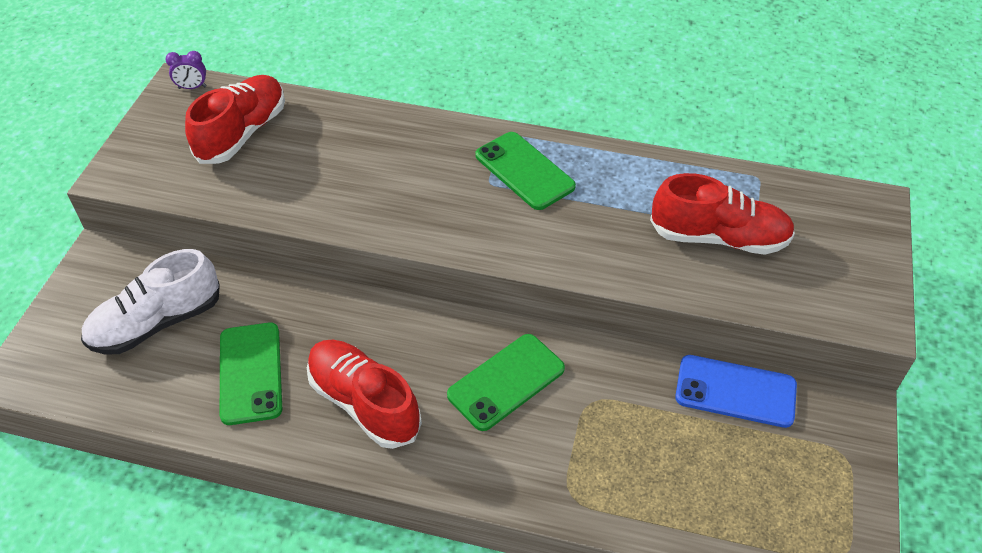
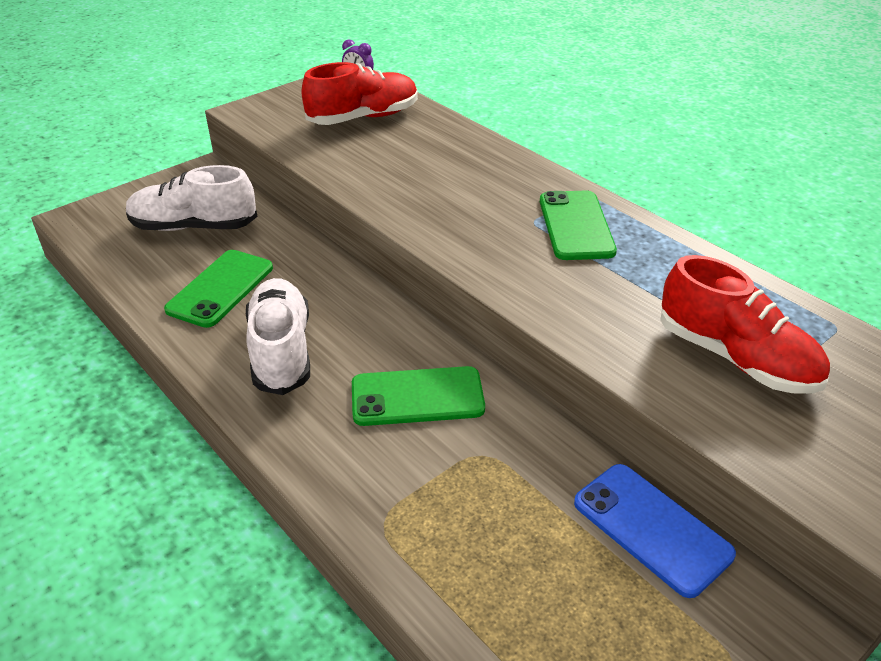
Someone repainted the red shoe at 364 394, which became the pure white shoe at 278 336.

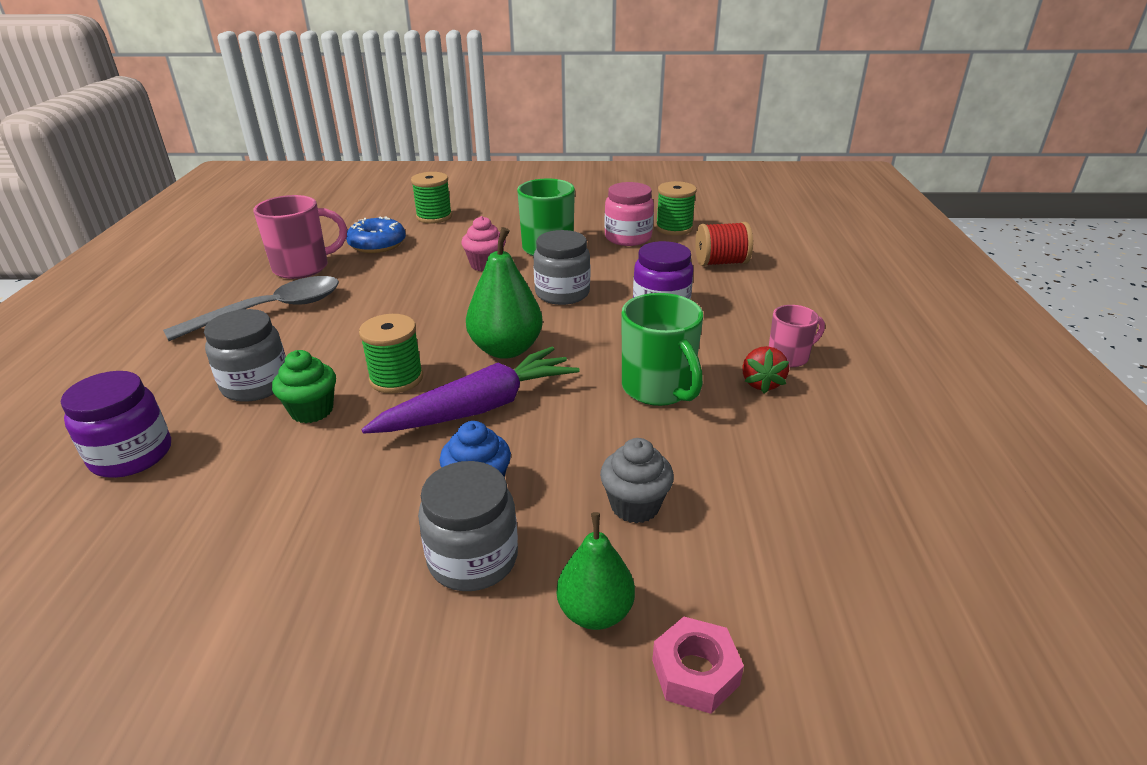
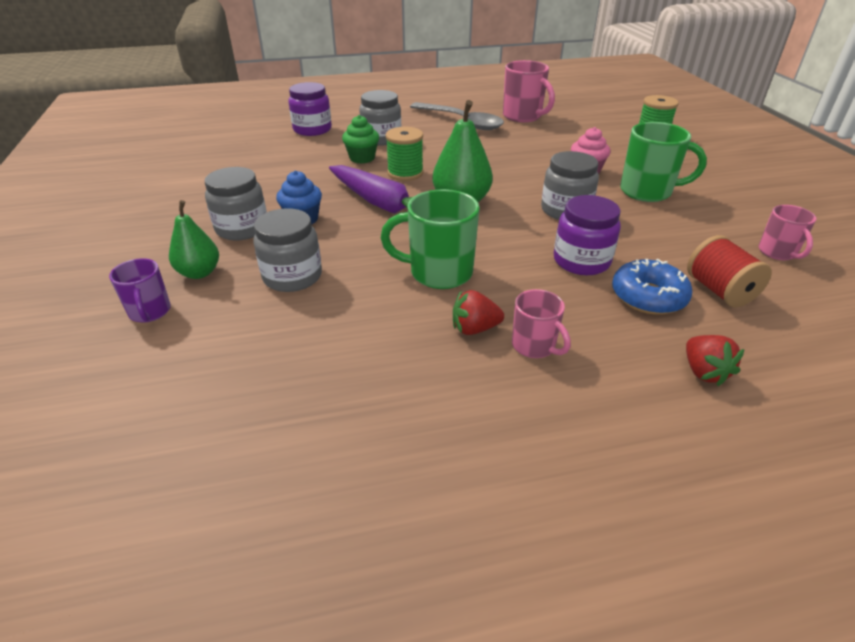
Someone swapped the pink hex nut at 698 665 for the royal purple coffee mug at 140 290.
Someone swapped the gray cupcake at 637 480 for the gray jam jar at 287 250.
Someone rotated the emerald coffee mug at 662 349 by 45 degrees clockwise.
Someone carried the cobalt glazed donut from 376 234 to 652 287.
Someone put down the red toy strawberry at 715 360.
Someone swapped the emerald reel of thread at 676 208 for the pink coffee mug at 787 232.
Someone took away the pink jam jar at 629 214.

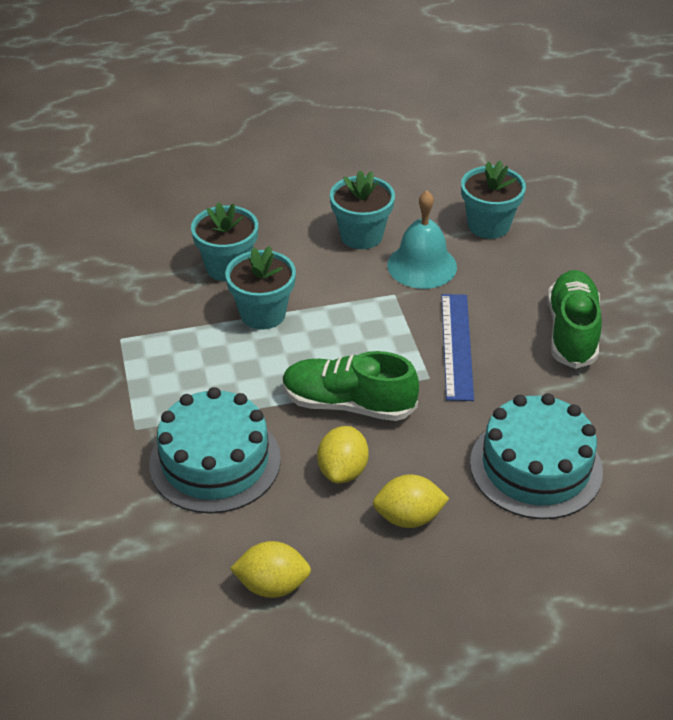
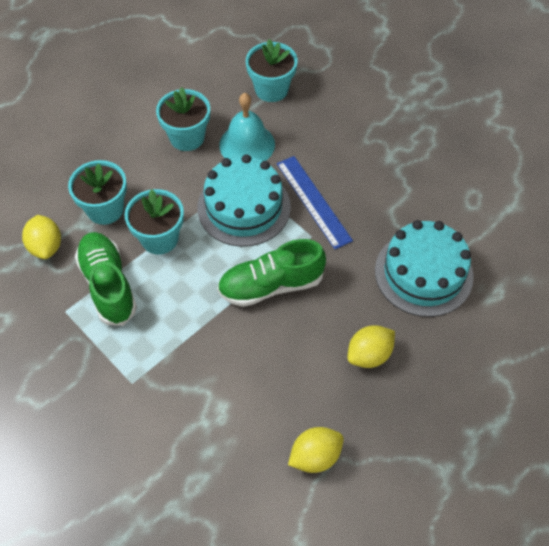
Someone carried the bright yellow citrus fruit from 343 454 to 41 237.
Someone carried the emerald shoe from 574 319 to 106 279.
Someone carried the turquoise gateau from 215 450 to 244 200.

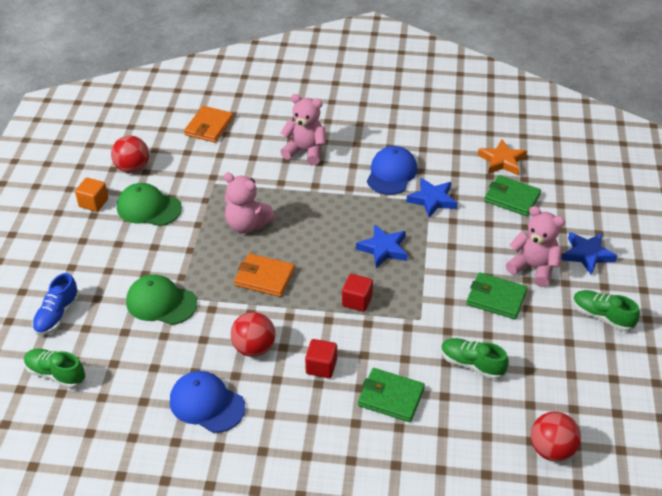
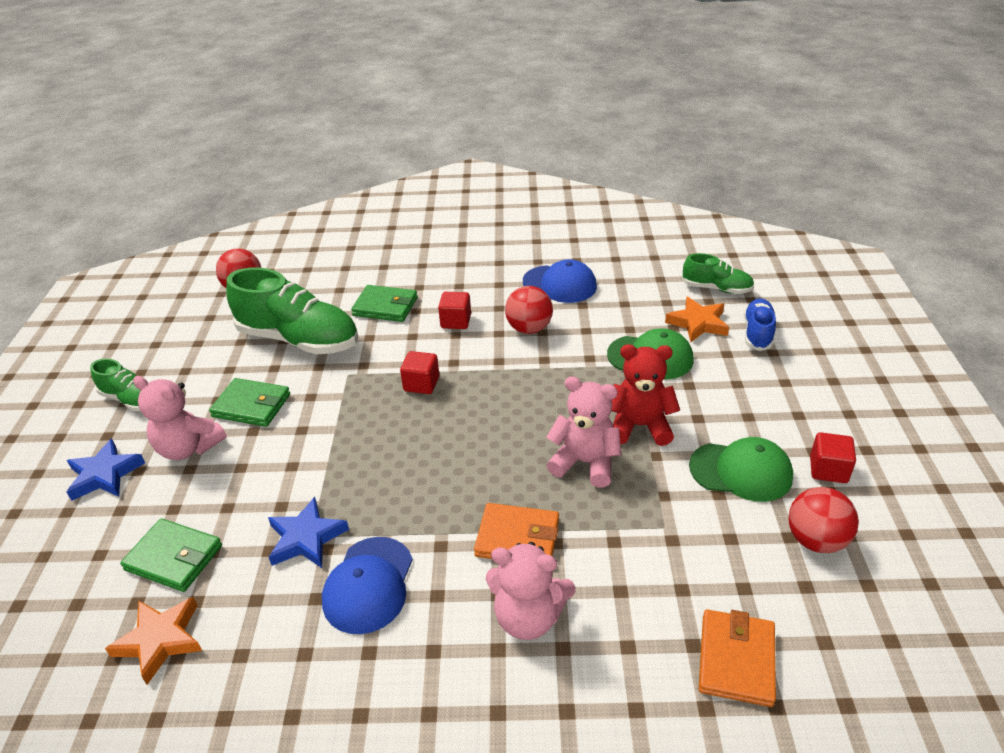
Someone scaled the emerald shoe at 475 359 by 1.91.
Someone carried the orange-coloured card wallet from 264 275 to 516 531.
Someone put down the red teddy bear at 645 395.
Someone put down the orange-coloured star at 697 319.
Someone repainted the orange-coloured block at 91 195, which became the red block at 833 457.
Someone took away the cobalt star at 382 246.

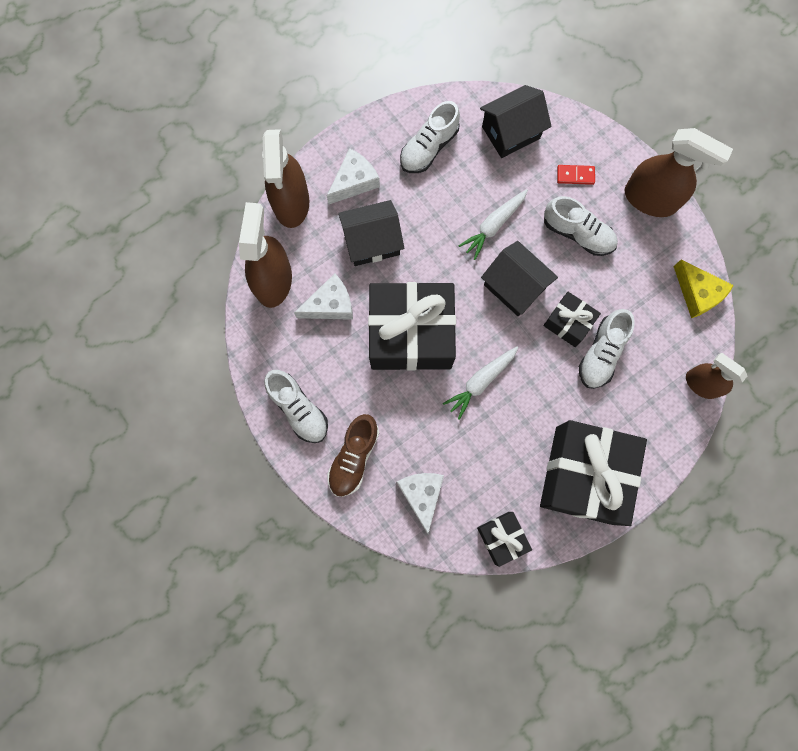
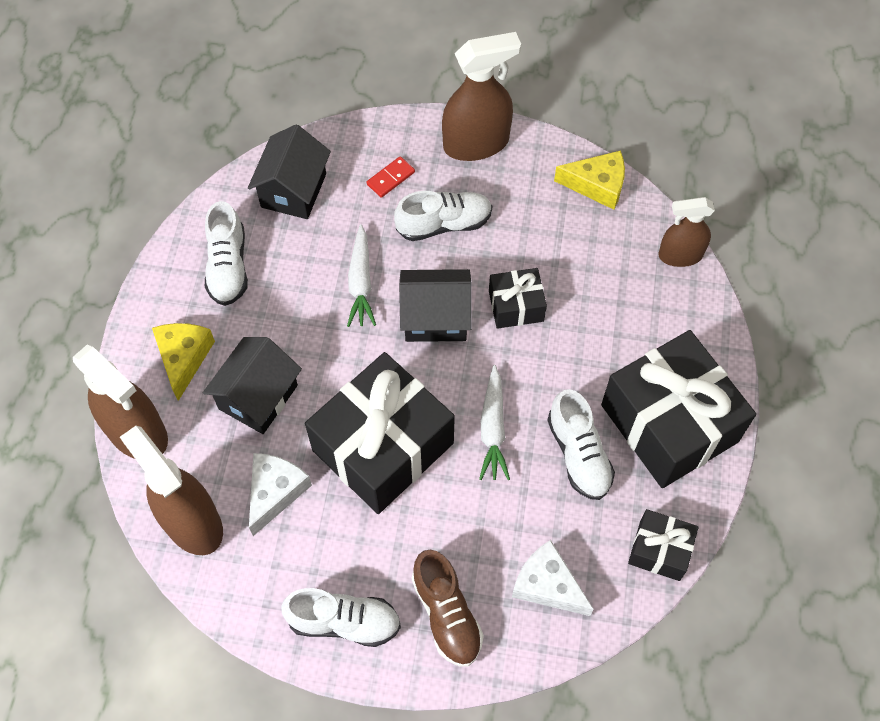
Someone repainted the pure white cheese wedge at 353 176, which became the bright yellow cheese wedge at 183 362.
Someone carried the pure white shoe from 607 349 to 581 444.

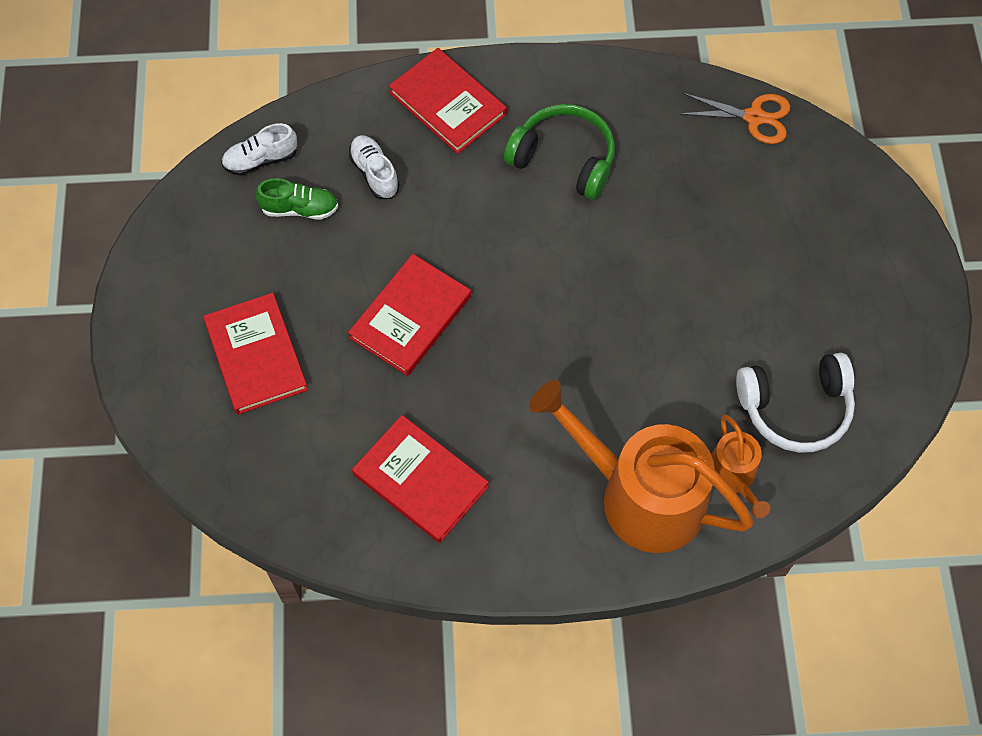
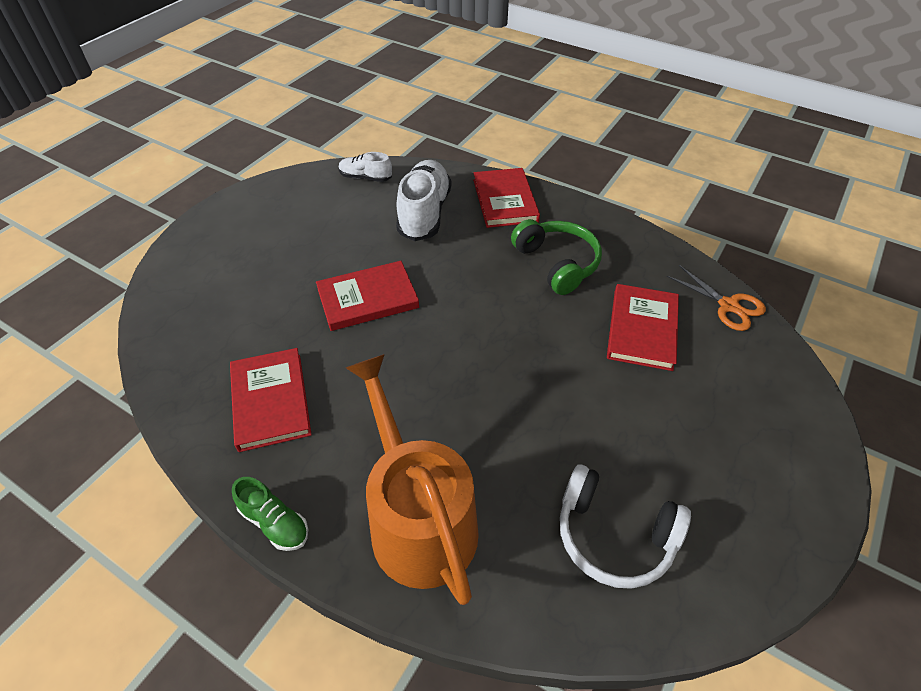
Someone carried the emerald shoe from 297 199 to 270 514.
Someone scaled the pure white shoe at 374 167 by 1.86.
Someone carried the red hardback from 255 354 to 643 327.
Someone took away the orange-coloured watering can at 740 466.

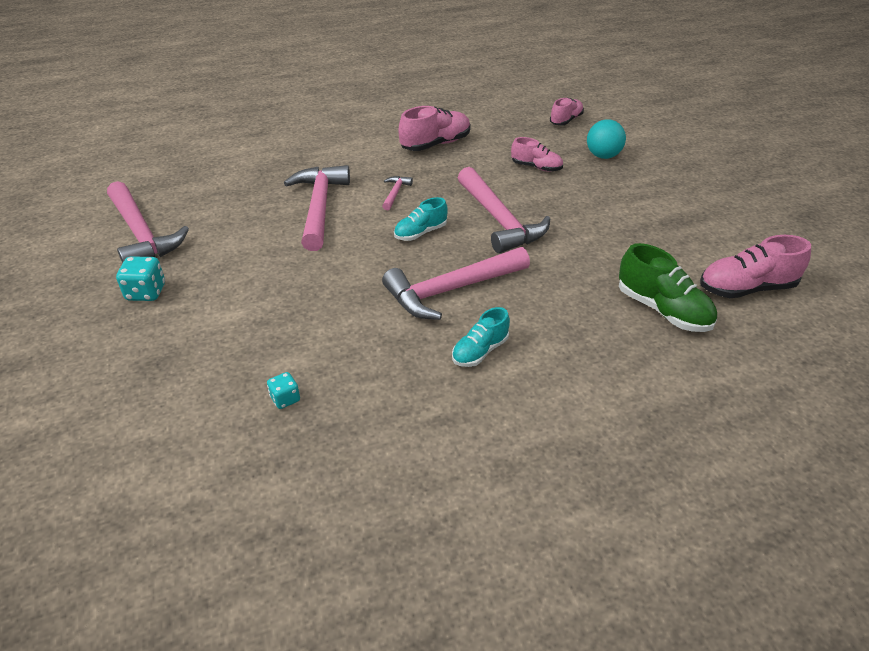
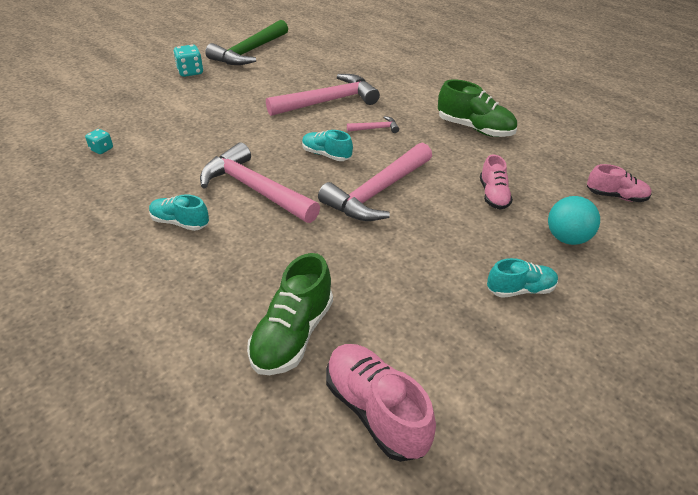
Someone repainted the pink hammer at 148 222, which became the emerald hammer at 246 42.
Someone repainted the pink shoe at 434 128, which became the emerald shoe at 477 108.
Someone put down the turquoise shoe at 522 278.

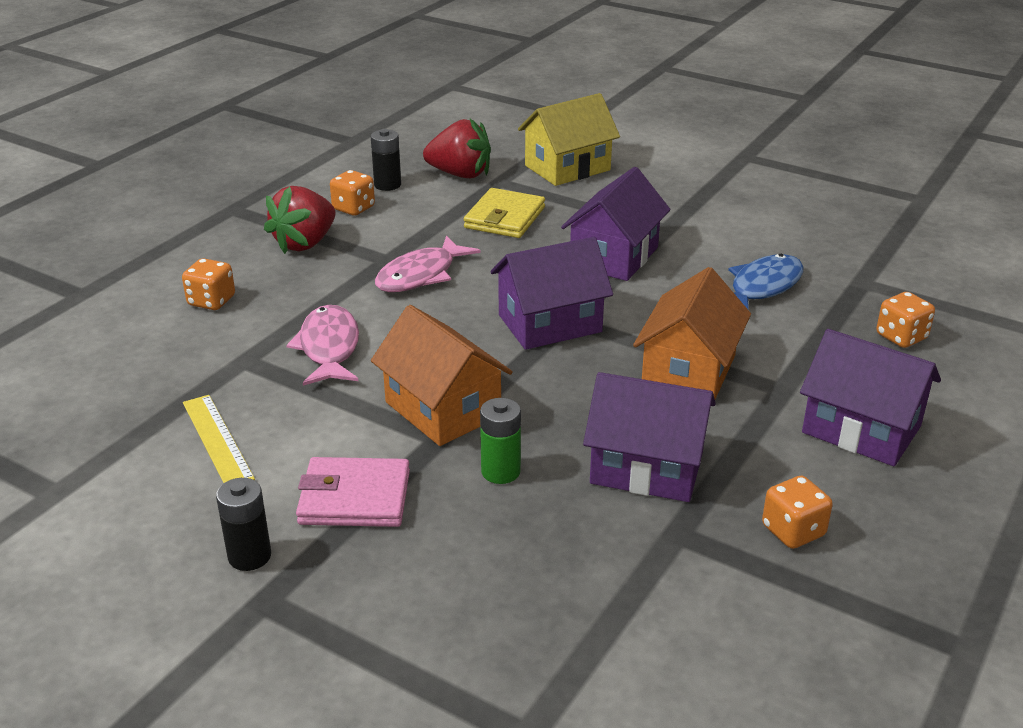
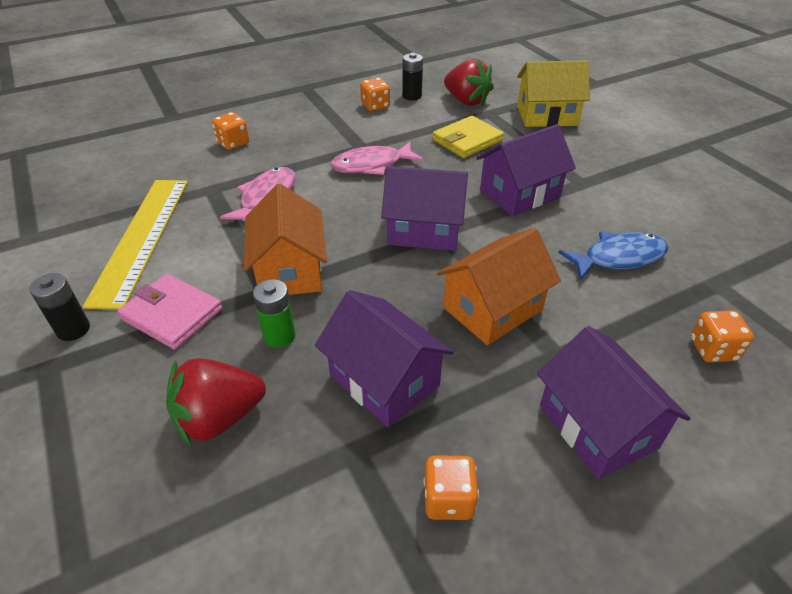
Someone scaled the bright yellow measuring stick at 219 439 by 1.82.
Someone carried the red toy strawberry from 299 220 to 216 402.

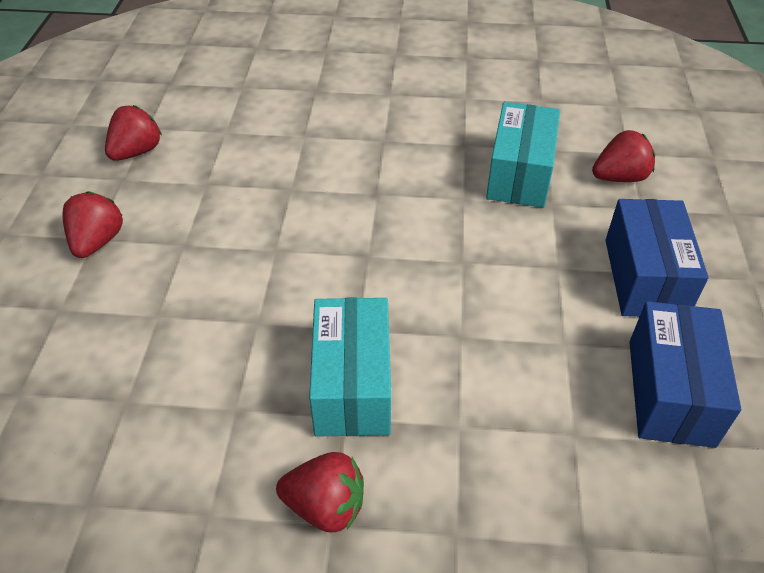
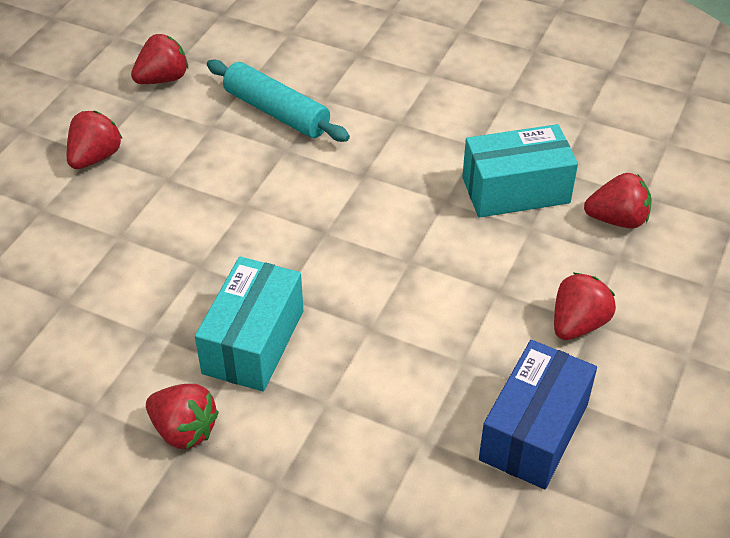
Someone put down the turquoise pastry roller at 278 101.
Someone rotated the turquoise parcel at 523 155 by 45 degrees clockwise.
Someone swapped the cobalt parcel at 656 258 for the red toy strawberry at 585 306.

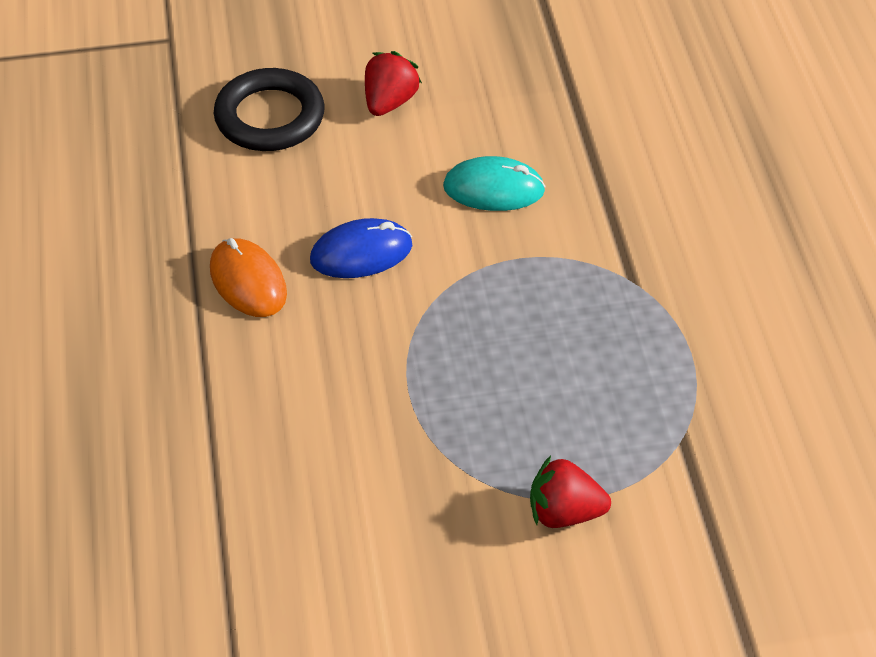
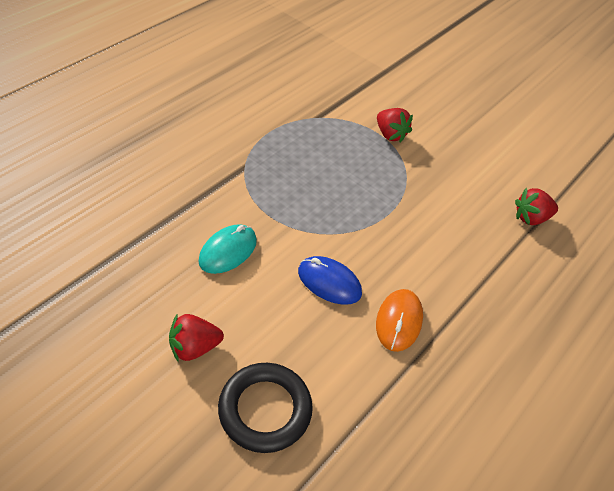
Someone rotated the turquoise PC mouse at 494 183 by 75 degrees clockwise.
Someone put down the red toy strawberry at 536 206.

